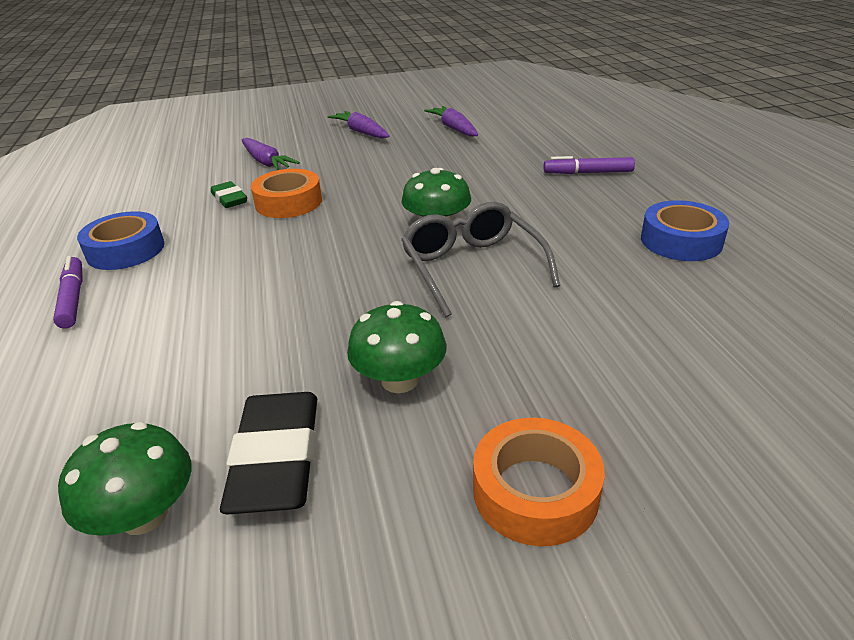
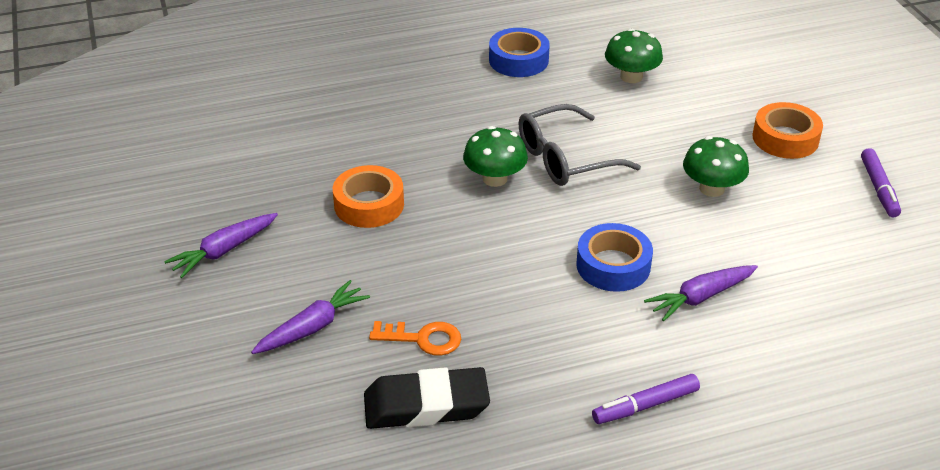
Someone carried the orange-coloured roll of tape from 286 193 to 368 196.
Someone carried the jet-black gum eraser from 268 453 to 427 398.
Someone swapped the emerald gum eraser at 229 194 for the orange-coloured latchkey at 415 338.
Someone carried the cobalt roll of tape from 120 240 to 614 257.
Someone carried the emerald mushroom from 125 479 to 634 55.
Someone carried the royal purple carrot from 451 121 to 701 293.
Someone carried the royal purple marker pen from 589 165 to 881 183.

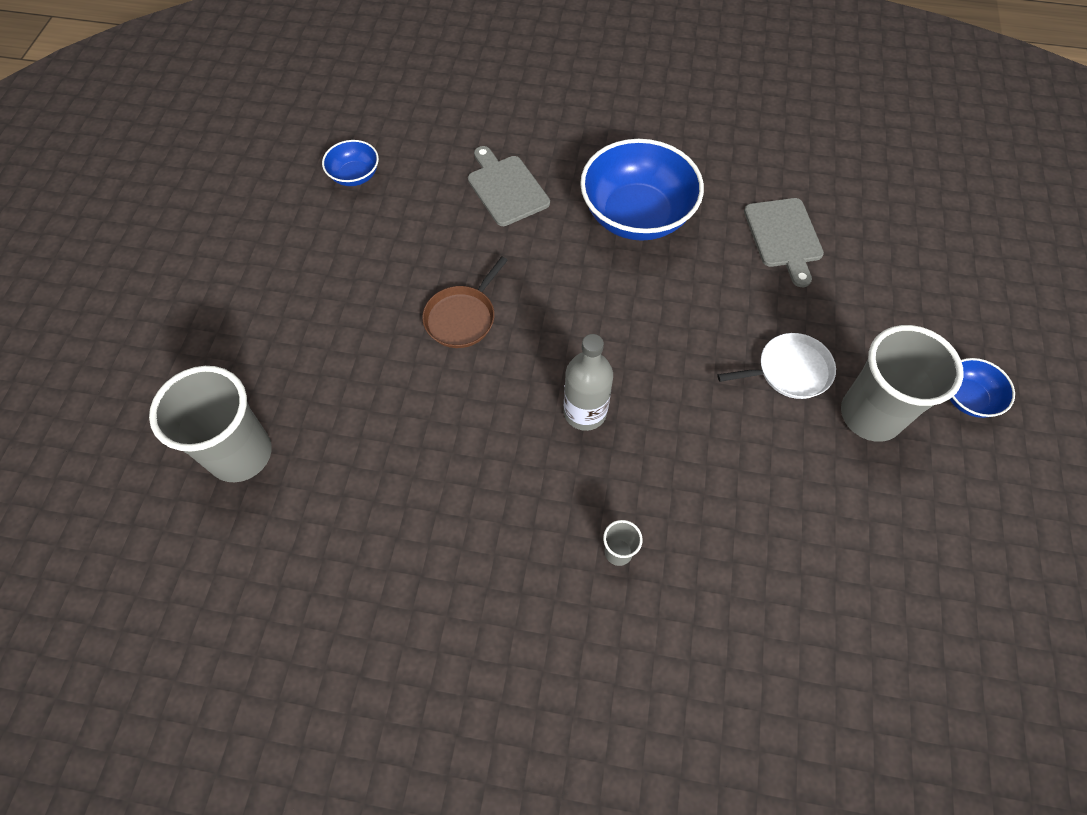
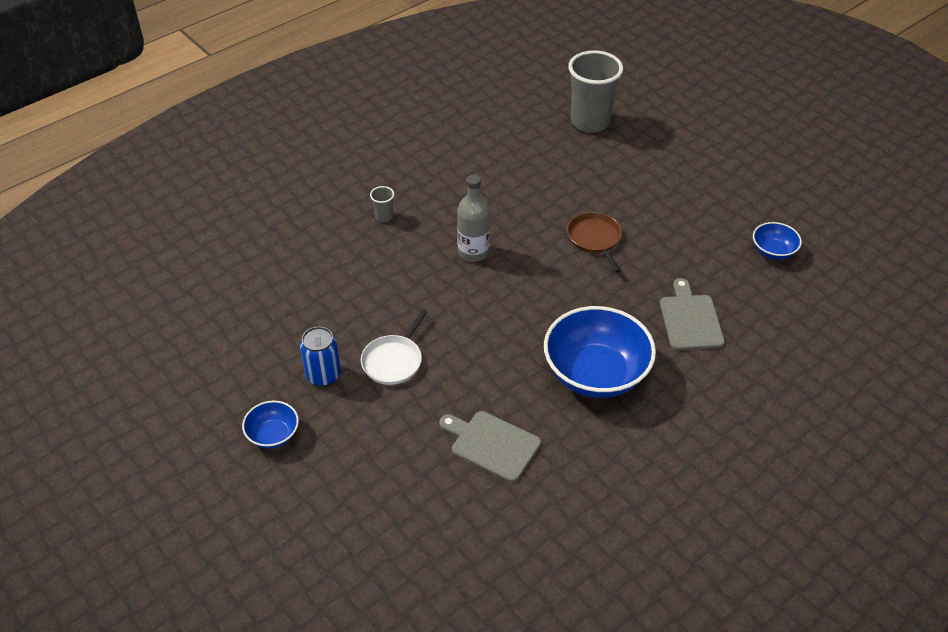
Someone swapped the gray cup at 902 383 for the cobalt tin at 320 356.
Someone rotated the gray bread board at 509 186 by 105 degrees counterclockwise.

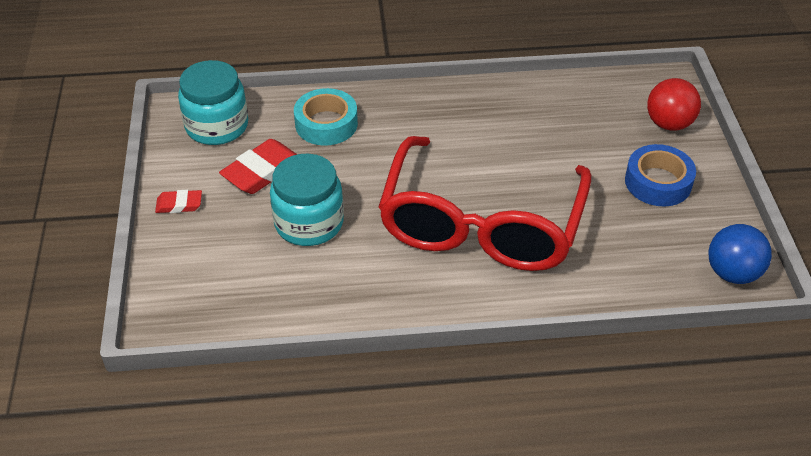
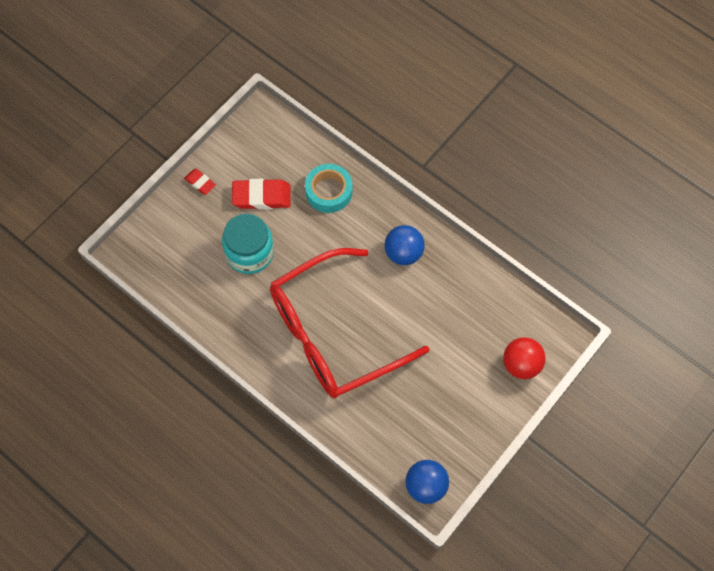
Someone put down the cobalt play ball at 404 245.
Someone took away the turquoise jam jar at 213 102.
Someone took away the cobalt roll of tape at 660 175.

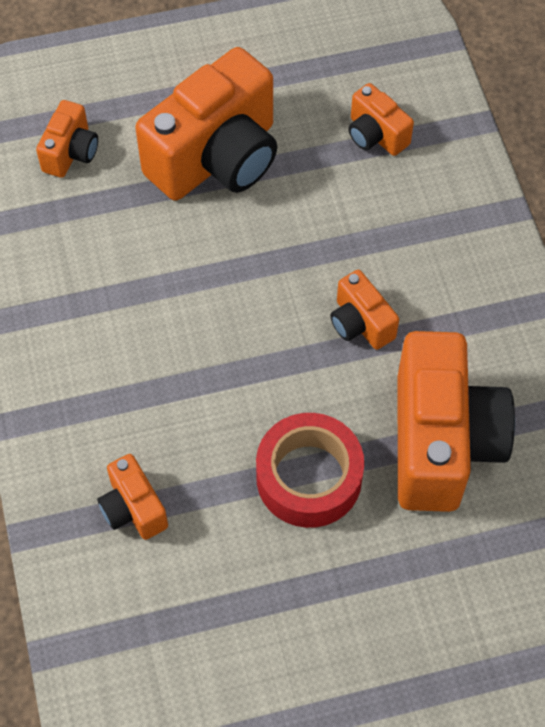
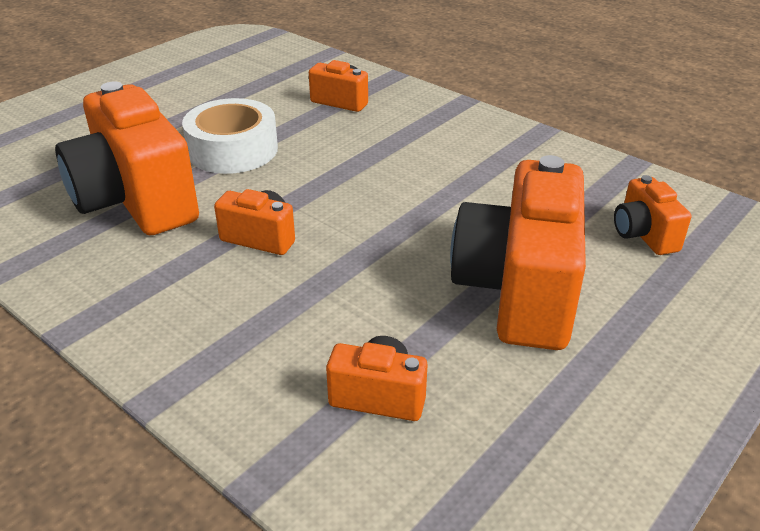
Someone repainted the red roll of tape at 310 470, which became the pure white roll of tape at 230 136.

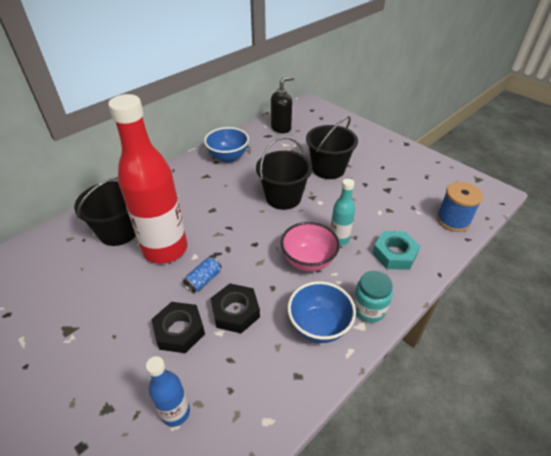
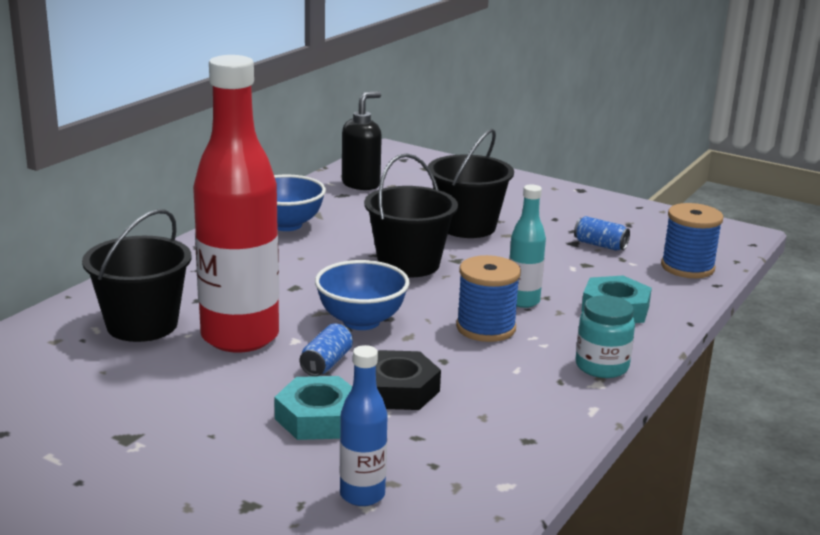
Someone repainted the jet-black hex nut at 178 327, which became the turquoise hex nut at 313 408.
Someone carried the cobalt deep dish from 322 312 to 362 295.
Someone swapped the pink deep dish at 310 247 for the cobalt reel of thread at 488 298.
Someone put down the cobalt tin at 602 233.

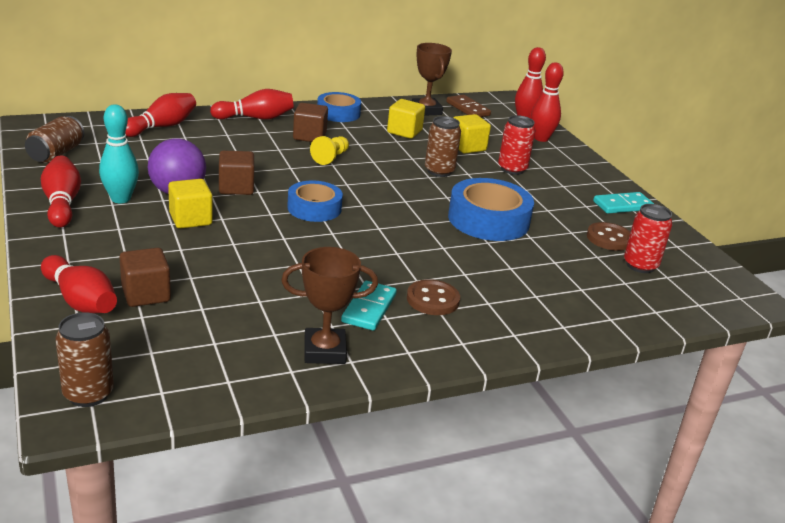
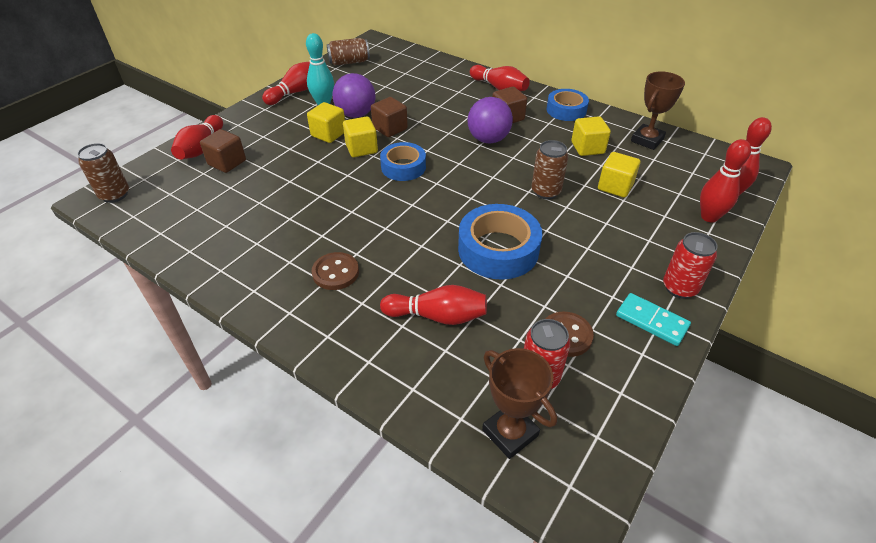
Someone put down the bright yellow block at 360 136.
Someone carried the red skittle from 160 115 to 433 305.
Someone swapped the bright yellow chess pawn at 329 150 for the royal purple play ball at 490 120.
Someone carried the russet trophy from 329 305 to 519 403.
Someone carried the red tin from 517 145 to 690 265.
Someone took away the turquoise domino piece at 369 306.
Someone took away the russet domino piece at 468 106.

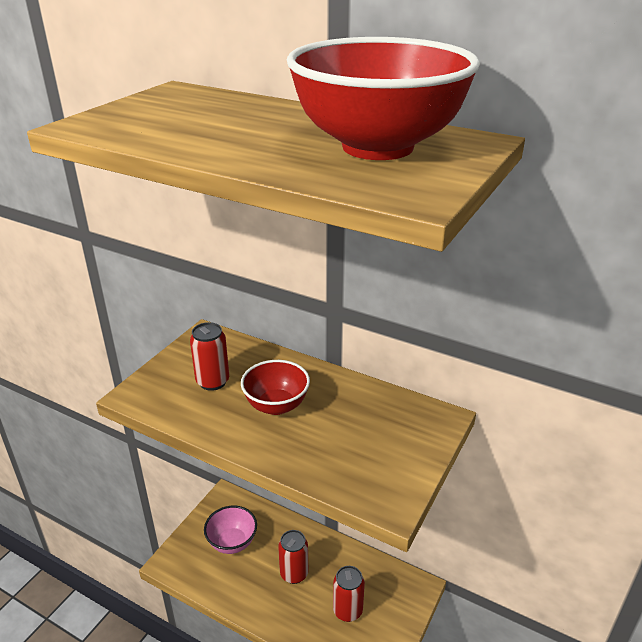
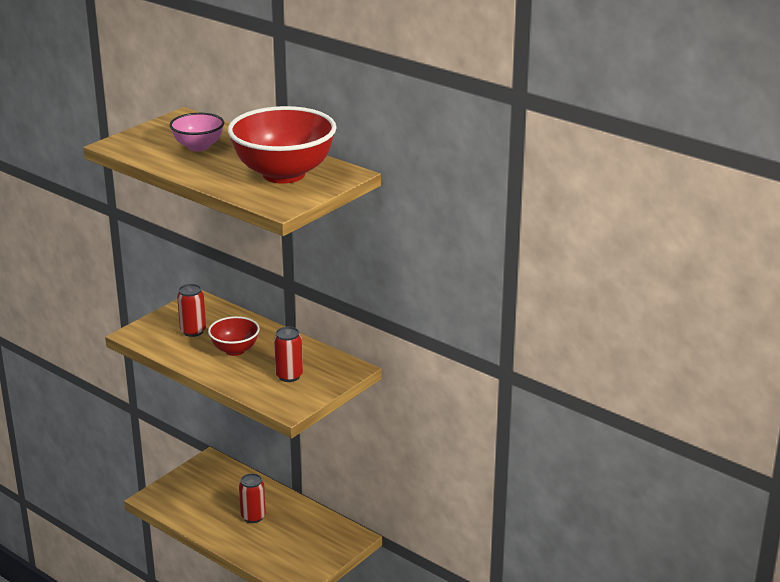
Someone carried the pink deep dish from 230 530 to 197 132.
Someone carried the red tin from 349 594 to 288 354.

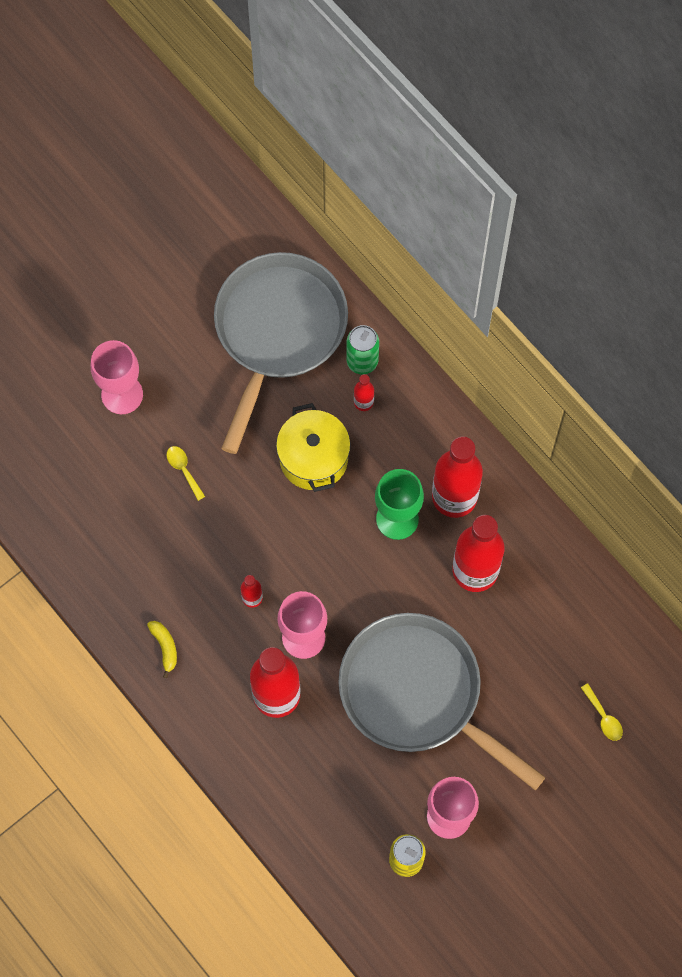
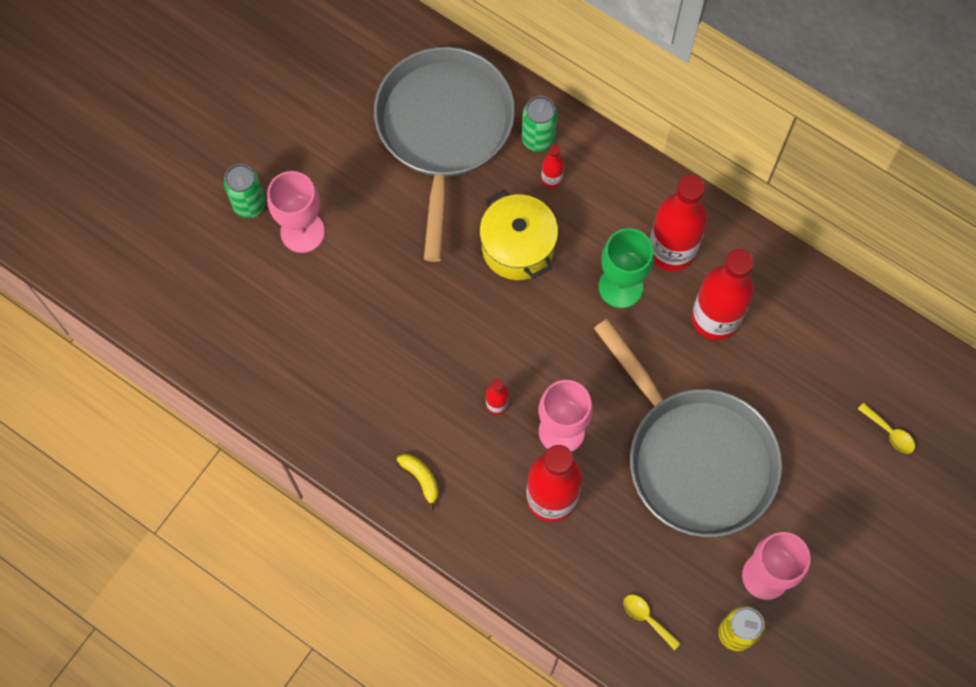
Someone put down the emerald tin at 245 191.
Someone rotated the gray skillet at 442 701 by 150 degrees counterclockwise.
Someone carried the bright yellow tablespoon from 186 473 to 652 622.

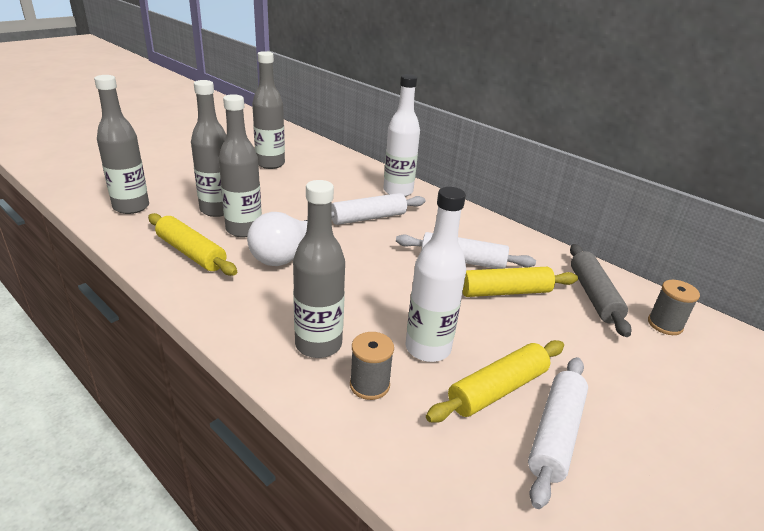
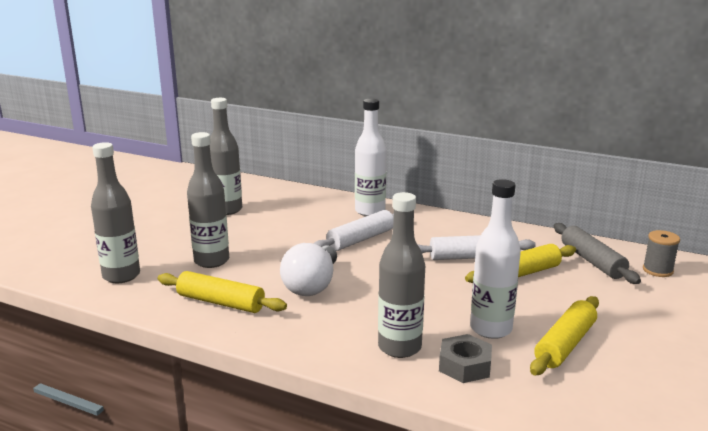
Someone swapped the gray reel of thread at 372 366 for the gray hex nut at 465 358.
Someone took away the gray drink bottle at 240 165.
Someone took away the pure white pastry roller at 558 433.

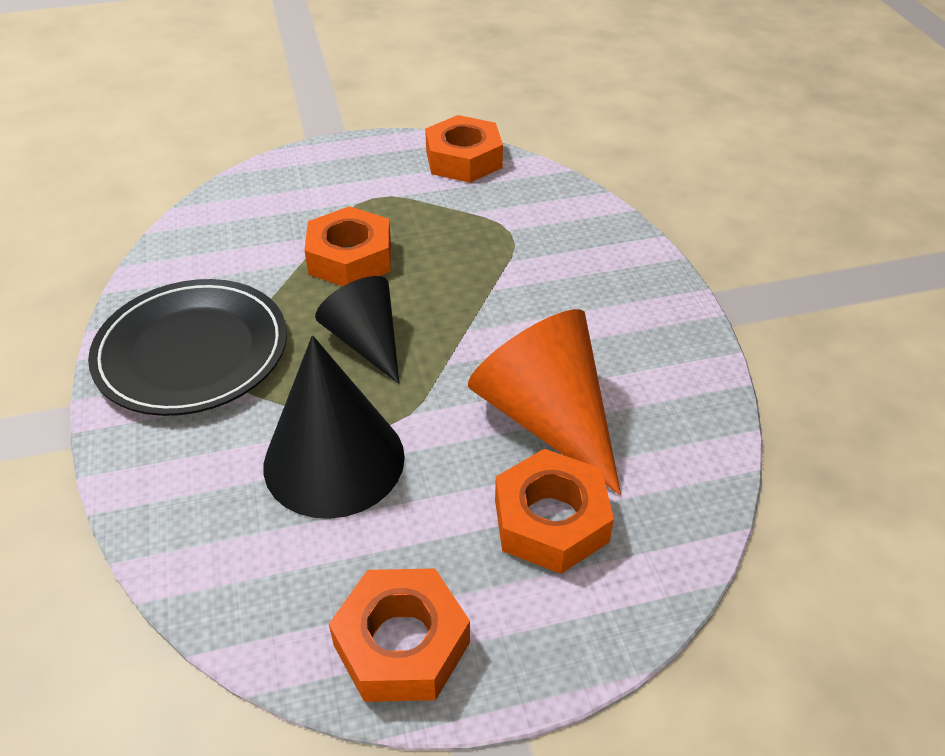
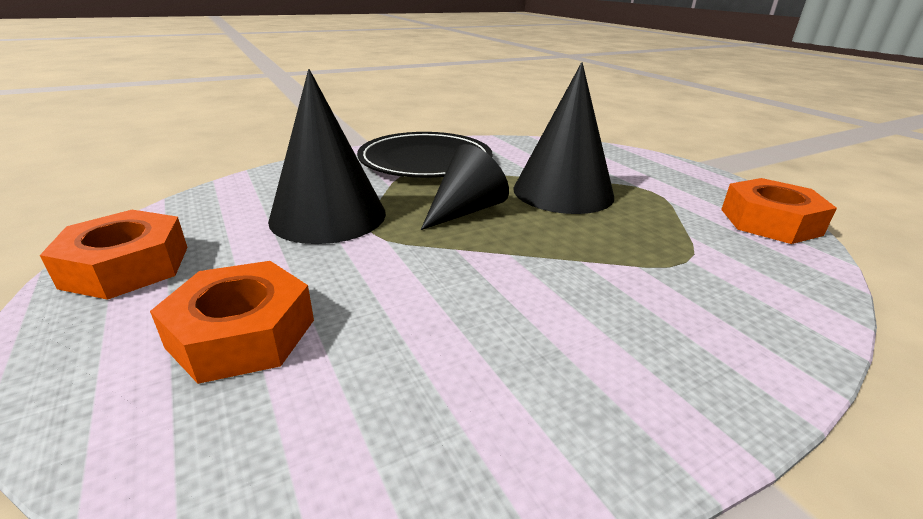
Someone swapped the orange-coloured hex nut at 347 246 for the jet-black cone at 563 138.
Someone took away the orange-coloured cone at 544 402.

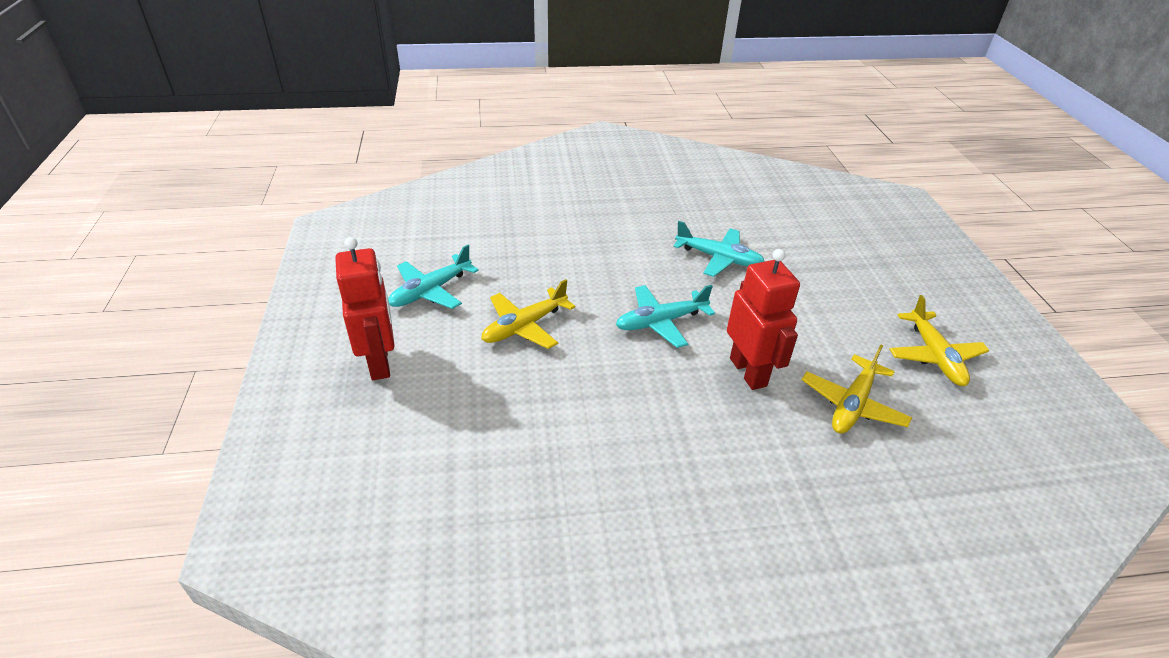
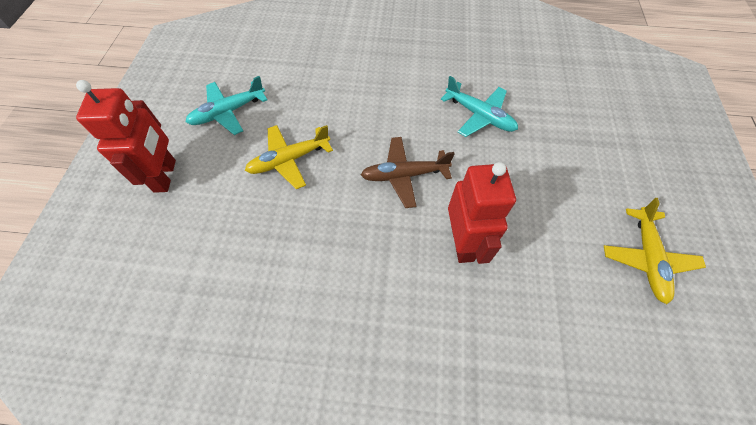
Someone repainted the turquoise plane at 665 316, which became the russet plane at 408 172.
Someone took away the bright yellow plane at 857 389.

